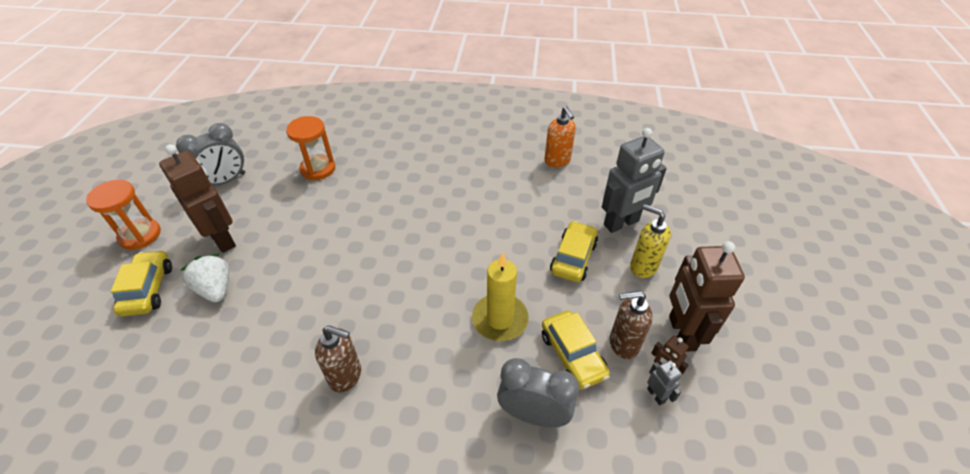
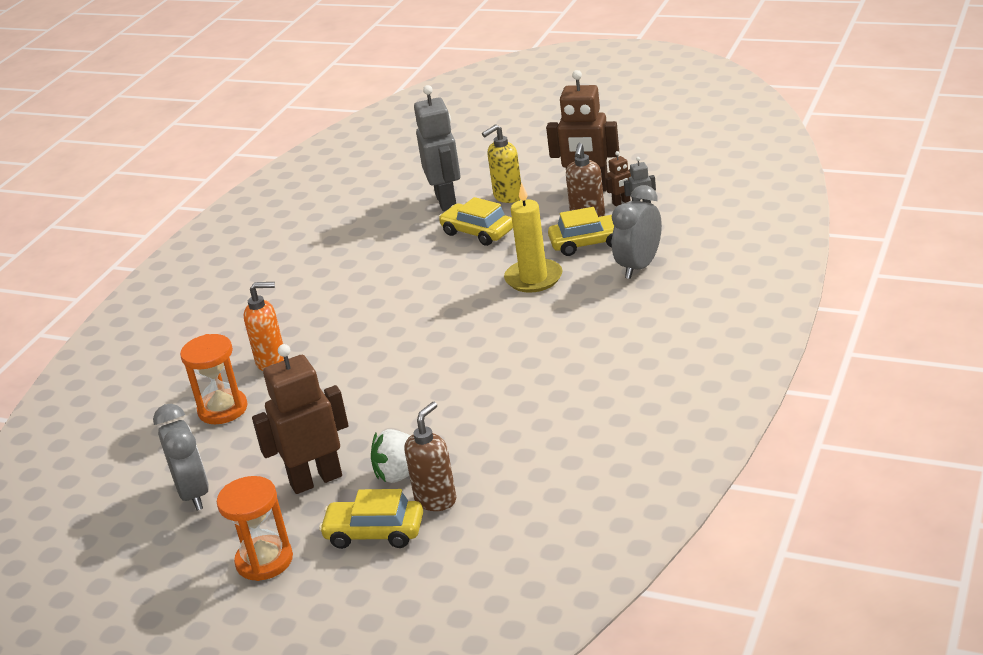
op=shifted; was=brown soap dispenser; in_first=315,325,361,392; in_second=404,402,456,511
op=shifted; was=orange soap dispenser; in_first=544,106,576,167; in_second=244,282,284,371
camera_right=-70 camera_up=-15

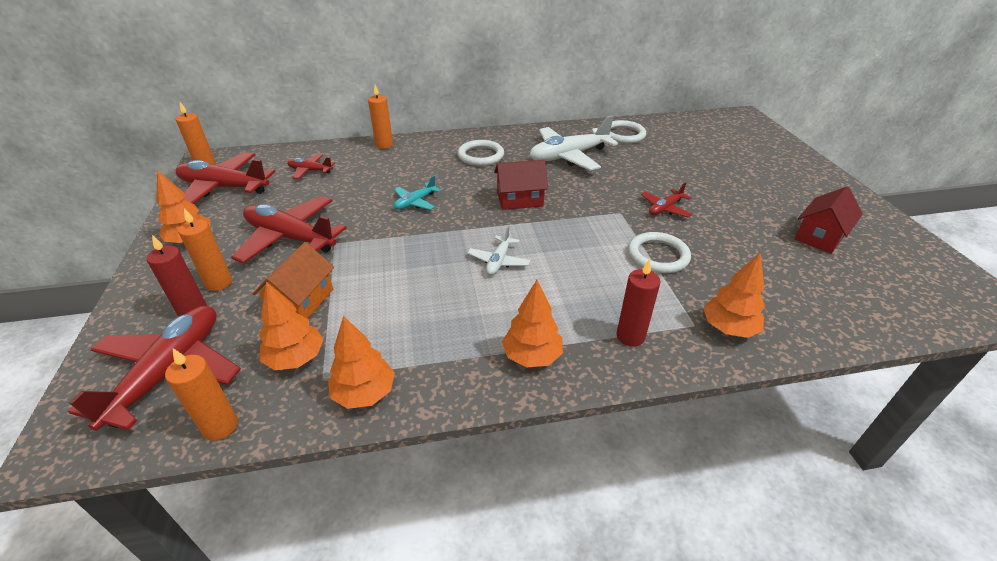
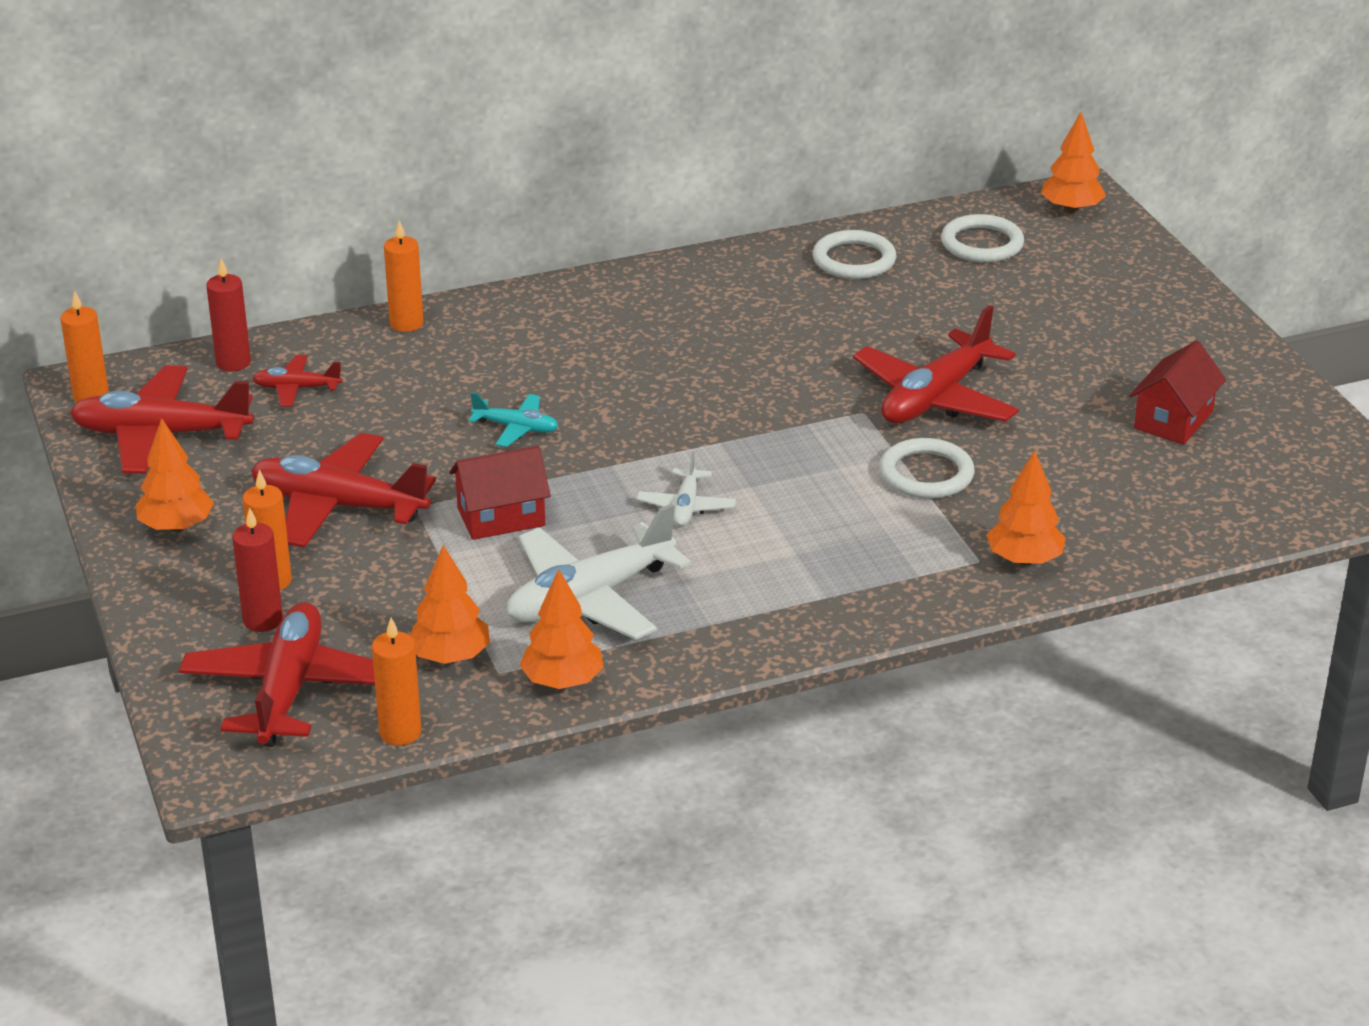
op=gone; was=orange house; in_first=252,242,334,319
op=rotated; was=turquoise plane; in_first=394,176,441,210; in_second=468,392,558,447; clockwise=-105
op=shifted; was=white ring; in_first=457,140,504,166; in_second=941,214,1024,263
op=shifted; was=red house; in_first=494,160,548,210; in_second=449,446,551,540
op=shifted; was=orange tree; in_first=502,280,563,368; in_second=1041,112,1106,213
op=shifted; was=white plane; in_first=530,116,618,171; in_second=507,503,691,640
op=shifted; was=red candle; in_first=617,259,660,347; in_second=206,258,251,372
op=scaled; was=red plane; in_first=641,182,692,217; in_second=853,305,1019,424; ratio=1.99
camera_right=-10 camera_up=-5

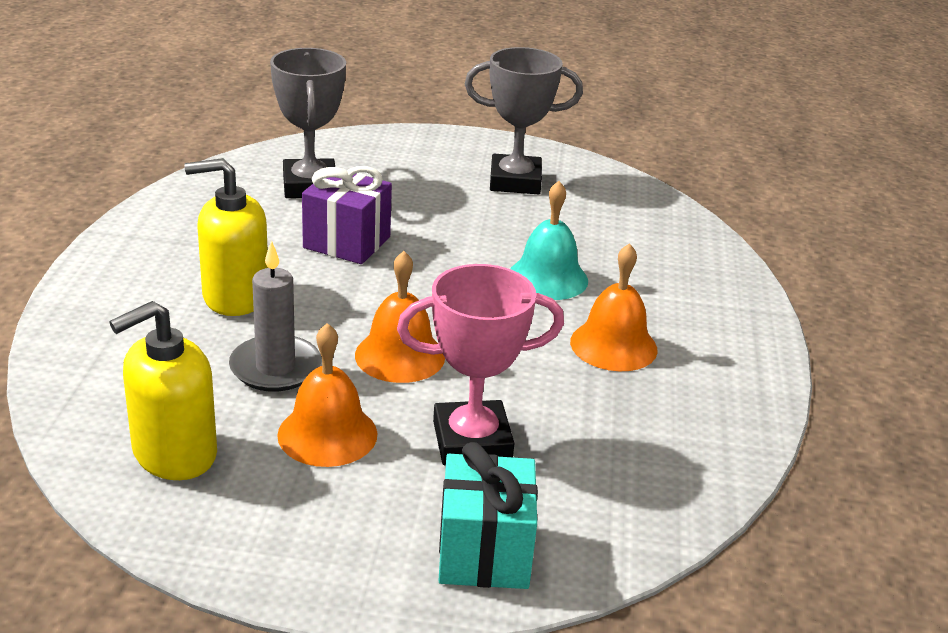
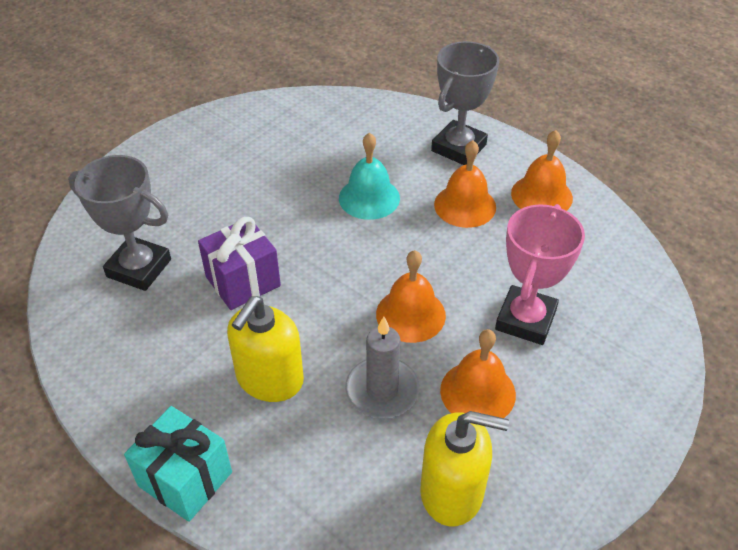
op=rotated; was=yellow soap dispenser; in_first=109,301,217,480; in_second=420,411,509,526; clockwise=-75
op=shifted; was=turquoise gift; in_first=438,442,538,589; in_second=124,406,232,522
op=shifted; was=grey trophy; in_first=465,47,583,194; in_second=431,41,499,165
op=new; now=orange bell; in_second=511,130,573,211
camera_right=-55 camera_up=15

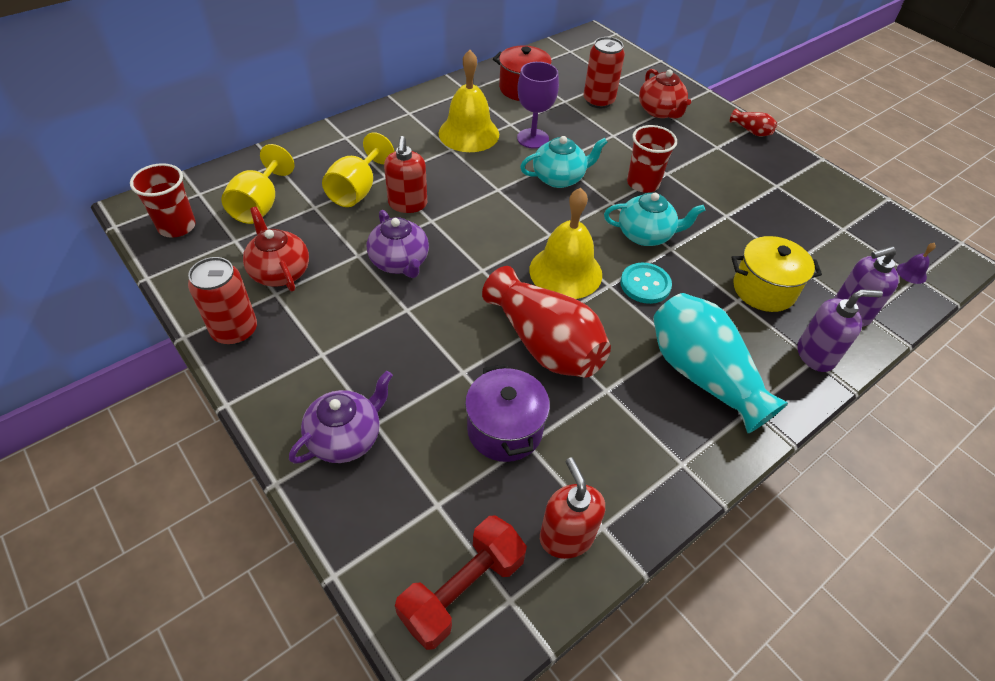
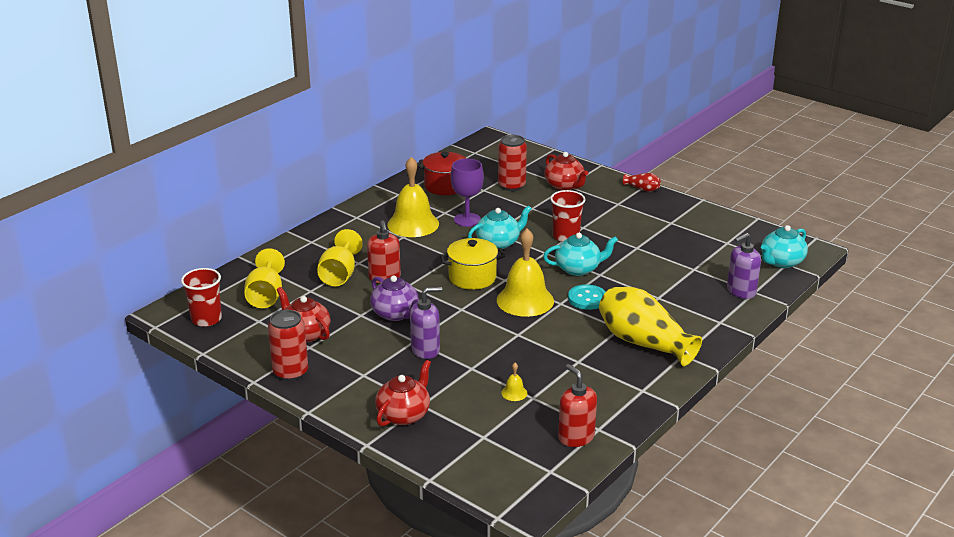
op=repainted; was=purple teapot; now=red teapot; in_first=289,371,393,464; in_second=375,360,431,426
op=gone; was=red dumbbell; in_first=395,516,527,650
op=swapped; was=purple pot; now=yellow bell; in_first=465,364,550,462; in_second=501,363,528,401
op=gone; was=red vase; in_first=482,266,611,378
op=repainted; was=turquoise vase; now=yellow vase; in_first=653,293,788,433; in_second=599,287,702,366
op=shifted; was=yellow pot; in_first=731,236,822,312; in_second=440,238,505,290
op=shifted; was=purple soap dispenser; in_first=797,289,883,372; in_second=410,287,442,359
op=swapped; was=purple bell; now=turquoise teapot; in_first=897,243,936,284; in_second=761,225,808,268
camera_right=-10 camera_up=-20

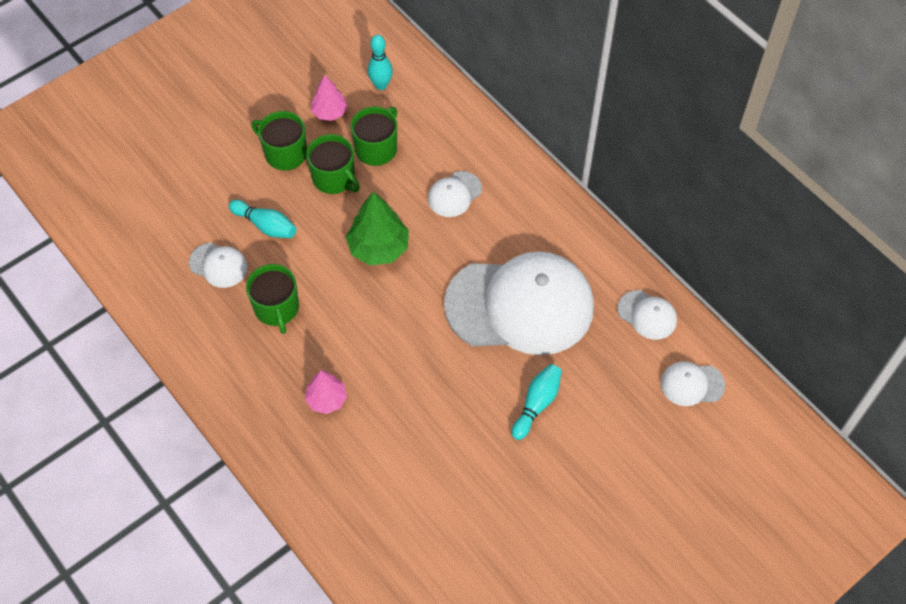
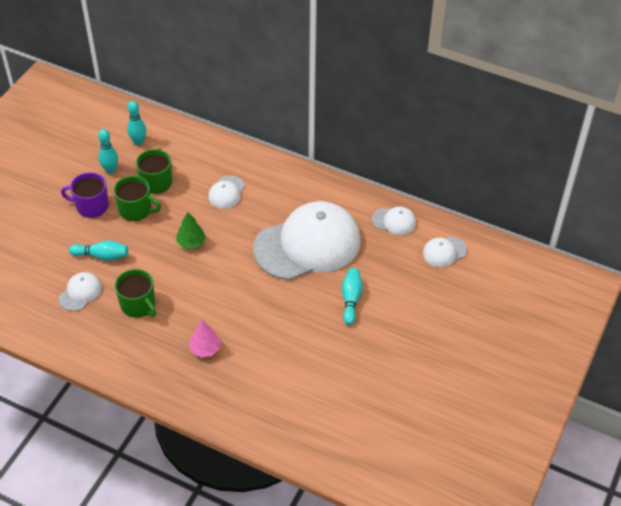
op=rotated; was=white cap; in_first=189,243,248,288; in_second=59,272,102,311; clockwise=-60
op=repainted; was=green mug; now=purple mug; in_first=251,111,307,171; in_second=61,172,109,218
op=swapped; was=pink tree; now=turquoise bowling pin; in_first=311,75,348,121; in_second=98,129,118,174
op=scaled; was=green tree; in_first=346,191,409,265; in_second=176,212,206,249; ratio=0.62
camera_right=-25 camera_up=-10

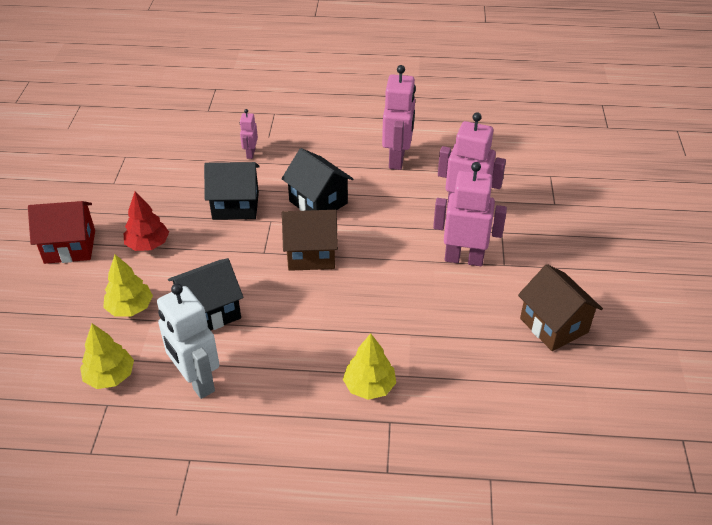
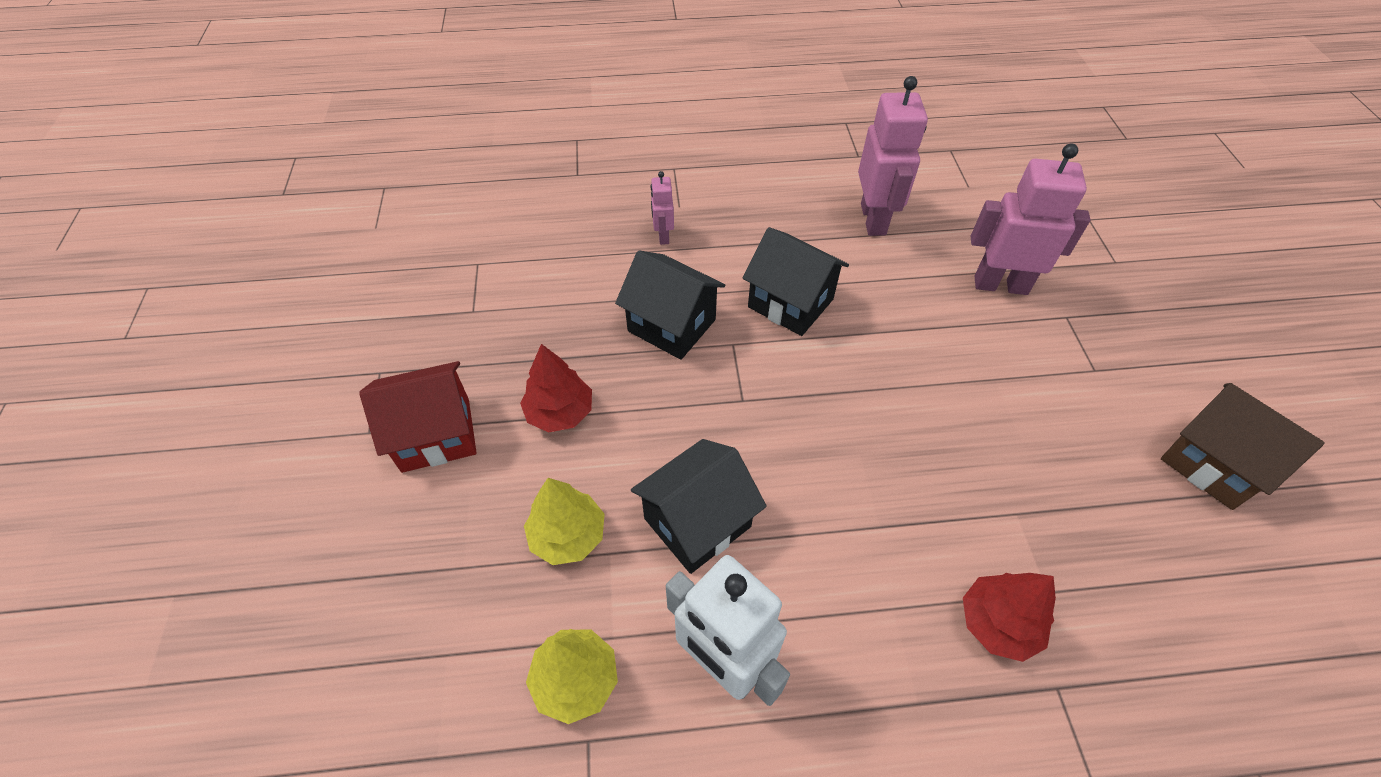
op=rotated; was=black house; in_first=204,162,260,220; in_second=615,251,725,360; clockwise=45
op=gone; was=brown house; in_first=282,210,338,271
op=repainted; was=yellow tree; now=red tree; in_first=343,333,396,400; in_second=963,573,1056,662
op=gone; was=pink robot; in_first=433,162,507,266
camera_right=-10 camera_up=10

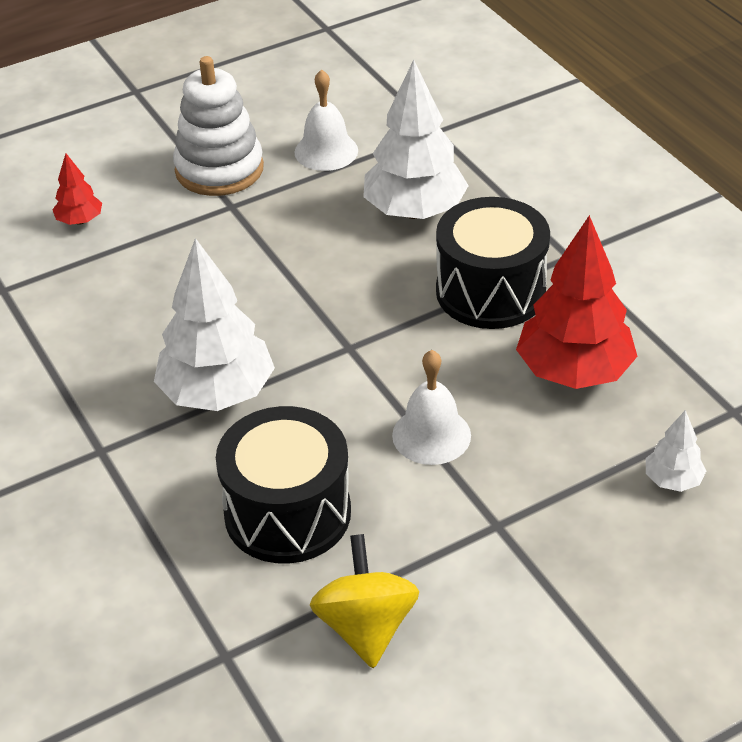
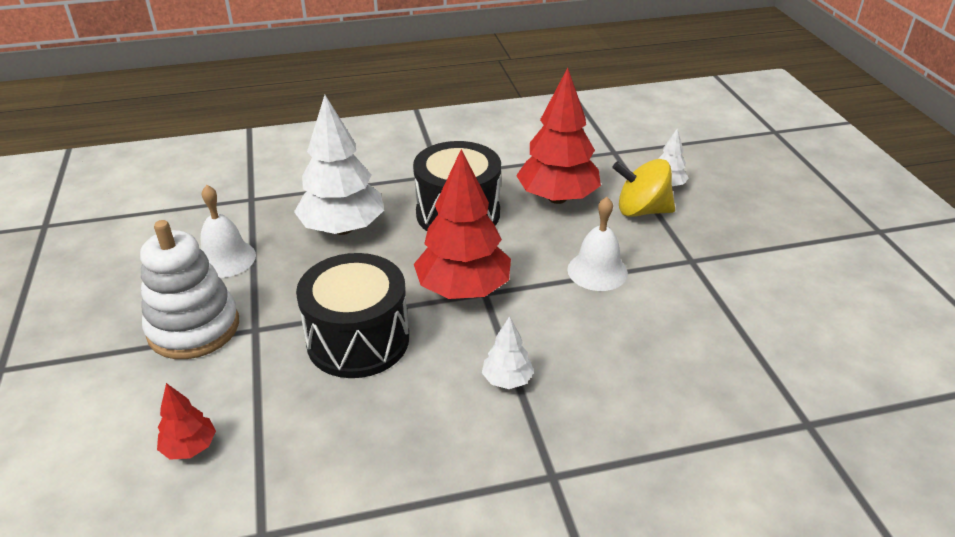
op=scaled; was=white tree; in_first=154,238,275,411; in_second=482,316,534,389; ratio=0.47
op=shifted; was=black drum; in_first=216,406,351,564; in_second=296,253,409,378
op=shifted; was=yellow spinning top; in_first=310,534,419,668; in_second=612,159,675,217
op=new; now=red tree; in_second=414,149,511,299
camera_right=-75 camera_up=-5

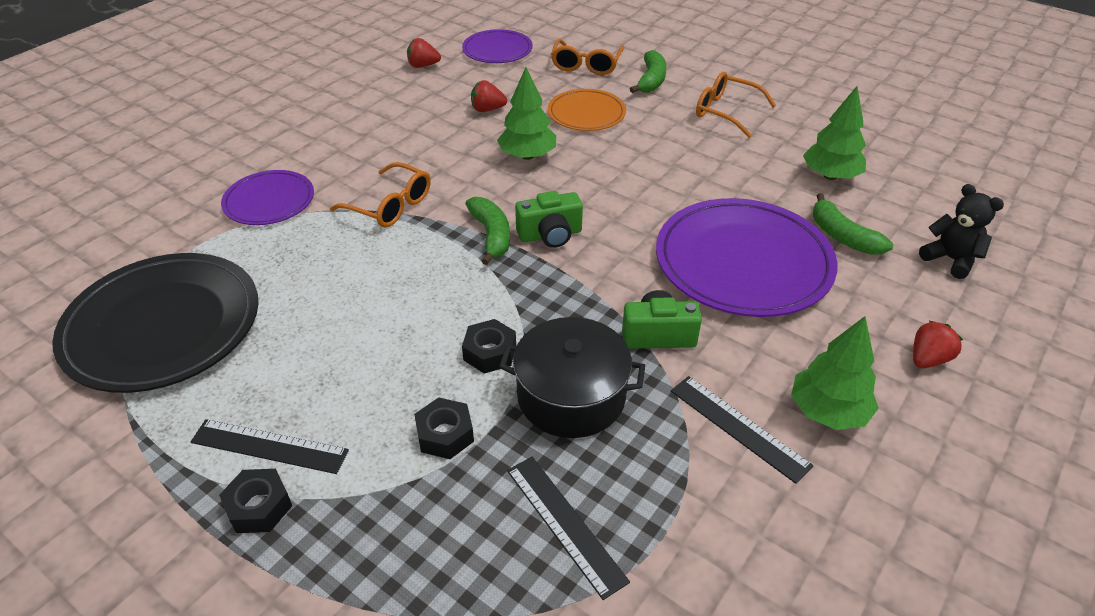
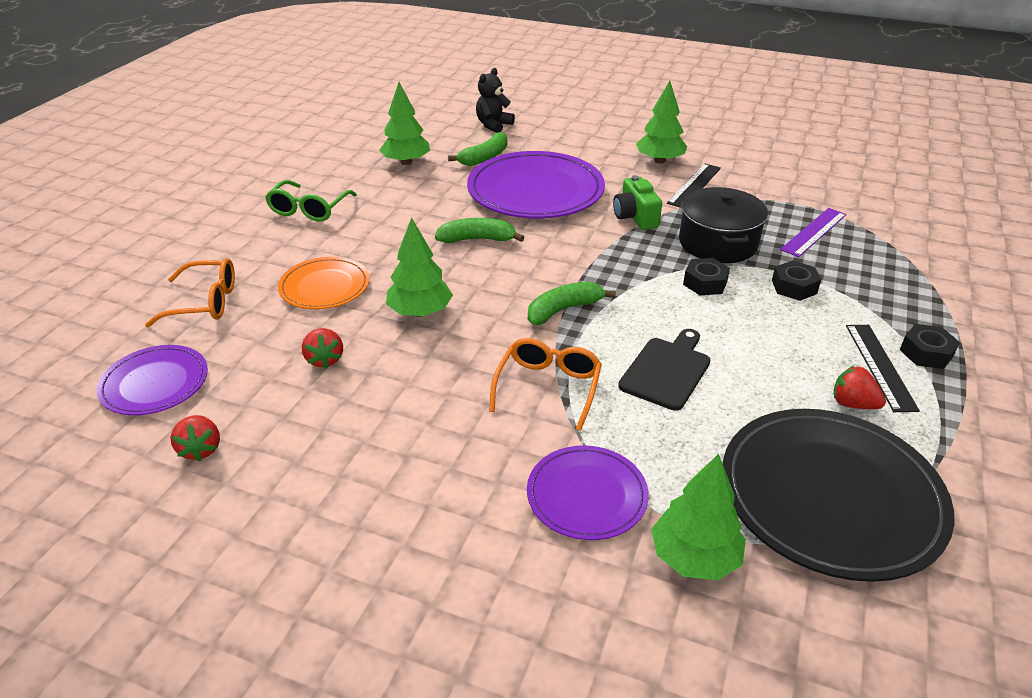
op=repainted; was=black ruler; now=purple ruler; in_first=507,457,630,600; in_second=780,208,846,257
op=gone; was=green camera; in_first=515,191,583,248
op=shifted; was=green banana; in_first=630,50,667,93; in_second=435,218,524,243
op=repainted; was=orange glasses; now=green glasses; in_first=696,72,776,138; in_second=265,180,357,222
op=shifted; was=red strawberry; in_first=913,321,963,368; in_second=834,366,886,409
op=new; now=black cutting board; in_second=618,329,710,411
op=new; now=green tree; in_second=651,454,746,581
camera_right=-105 camera_up=-5

